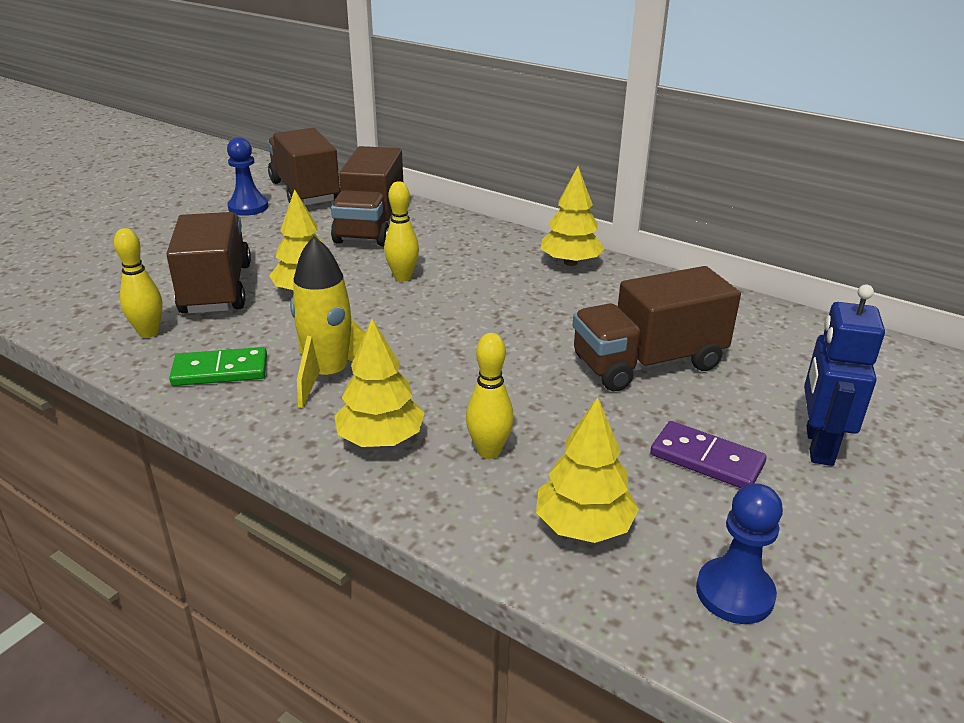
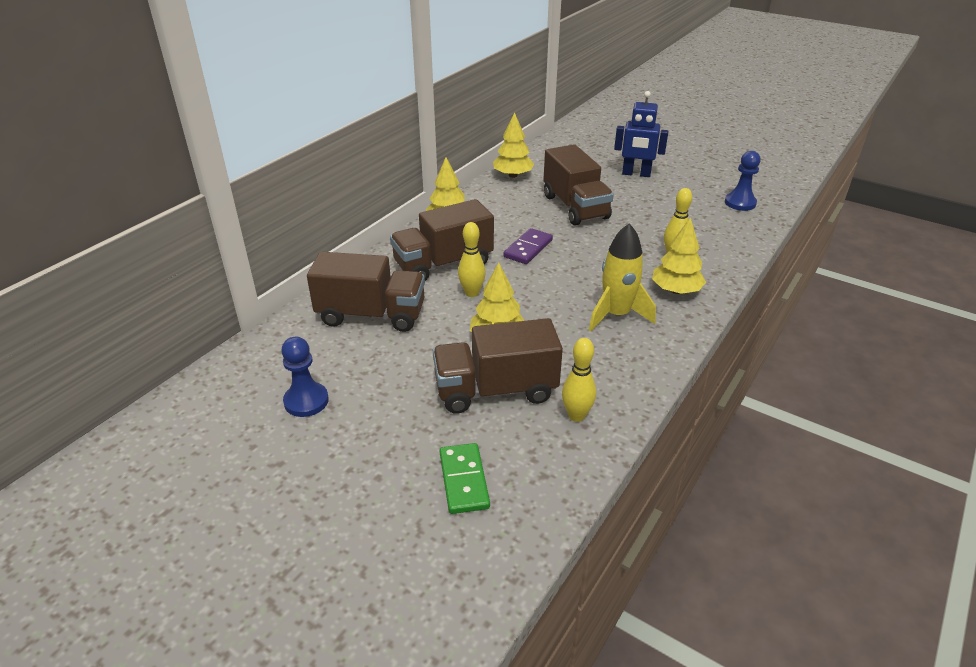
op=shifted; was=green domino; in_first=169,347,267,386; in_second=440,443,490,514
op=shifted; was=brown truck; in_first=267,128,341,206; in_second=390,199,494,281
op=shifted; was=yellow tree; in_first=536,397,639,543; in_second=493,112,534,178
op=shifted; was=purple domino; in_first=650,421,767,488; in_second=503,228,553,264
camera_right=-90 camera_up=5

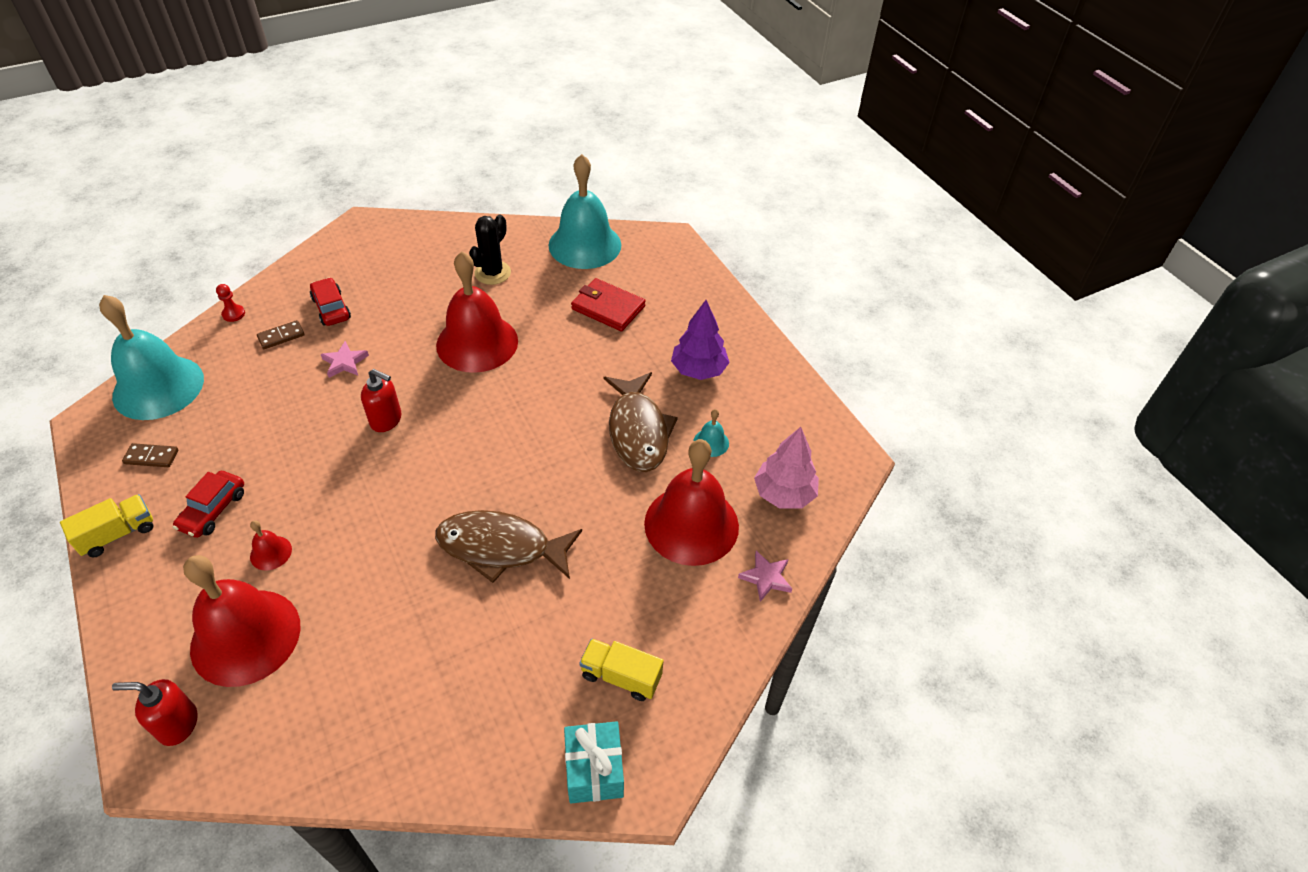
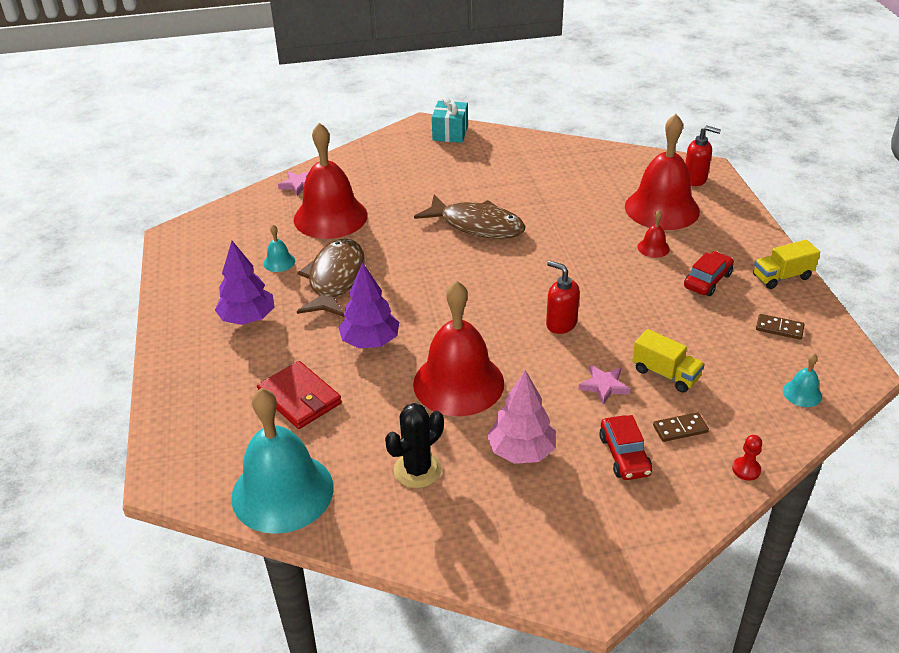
op=scaled; was=turquoise bell; in_first=99,295,204,420; in_second=783,353,822,407; ratio=0.41
op=shifted; was=yellow truck; in_first=579,638,664,701; in_second=632,329,705,393
op=shifted; was=pink tree; in_first=754,427,819,508; in_second=487,370,556,464
op=new; now=purple tree; in_second=338,262,399,349
camera_right=-160 camera_up=-10

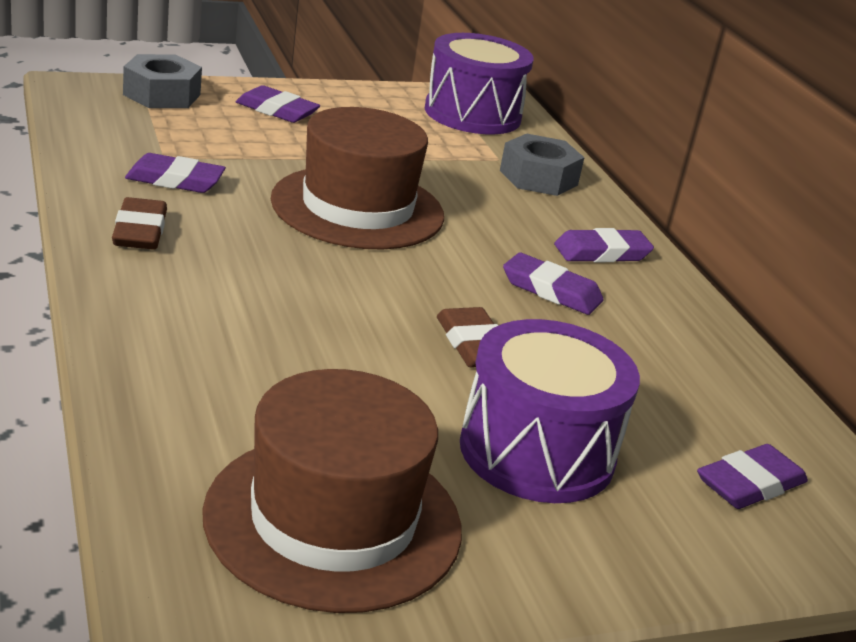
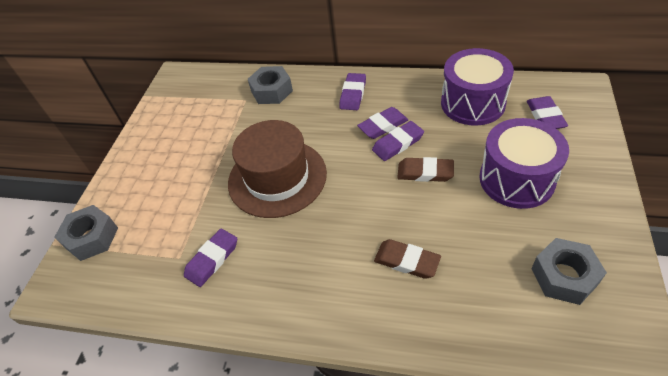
op=shifted; was=brown eraser; in_first=112,197,167,250; in_second=374,239,441,279
op=swapped; was=brown hat; now=grey nut; in_first=202,369,462,613; in_second=531,238,607,305
op=shifted; was=purple eraser; in_first=236,85,320,123; in_second=372,121,424,161
op=shifted; was=purple drum; in_first=425,33,534,134; in_second=441,48,514,126
camera_right=-50 camera_up=20

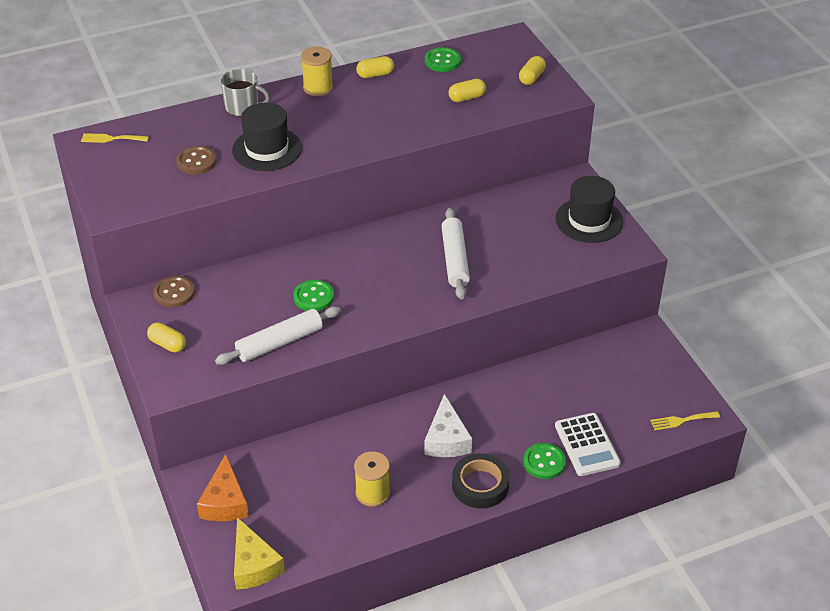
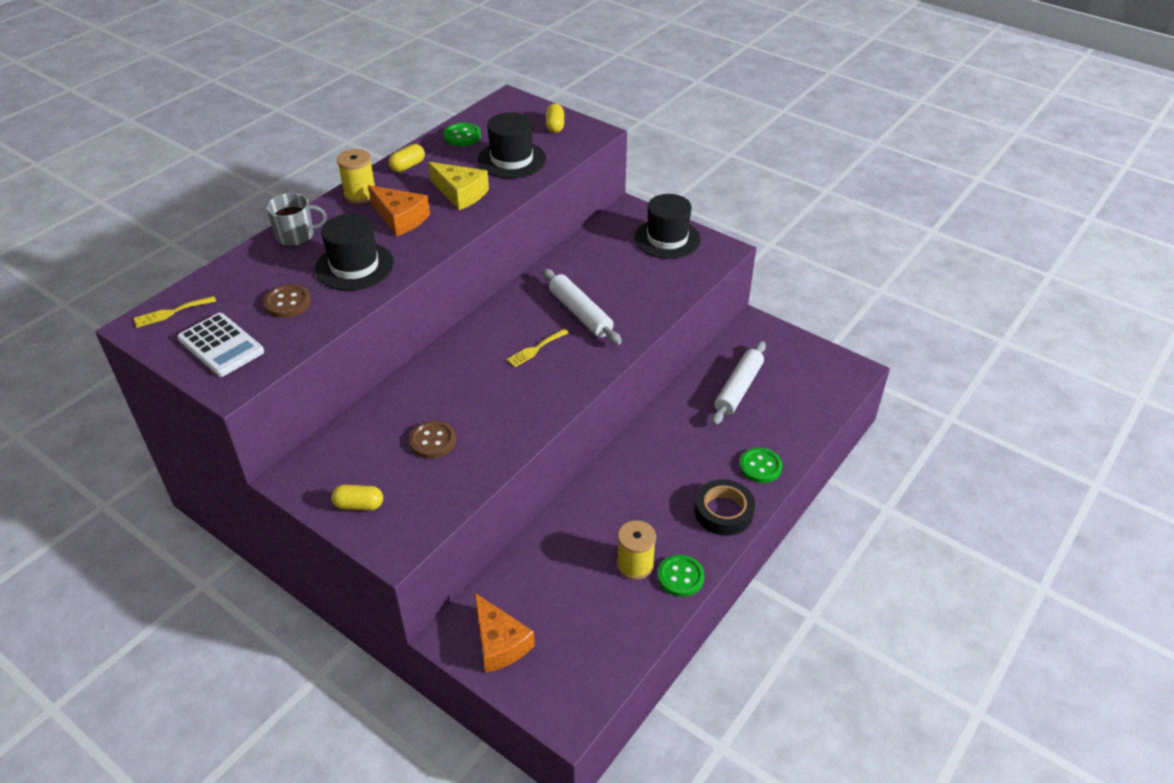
op=shifted; was=brown button; in_first=153,276,195,307; in_second=409,420,456,459
op=shifted; was=white rolling pin; in_first=215,306,341,365; in_second=712,341,766,425
op=shifted; was=yellow cheese; in_first=234,517,285,590; in_second=428,162,489,210
op=shifted; was=green button; in_first=293,280,334,311; in_second=658,555,705,597
op=gone; was=white cheese; in_first=424,394,472,457
op=swapped; was=yellow capsule; now=black hat; in_first=449,79,486,102; in_second=478,112,546,179
op=shifted; was=white calculator; in_first=555,413,621,476; in_second=177,313,264,377
op=shifted; was=yellow fork; in_first=650,411,720,431; in_second=506,329,569,367
op=new; now=orange cheese; in_second=368,185,430,236
camera_right=-30 camera_up=0

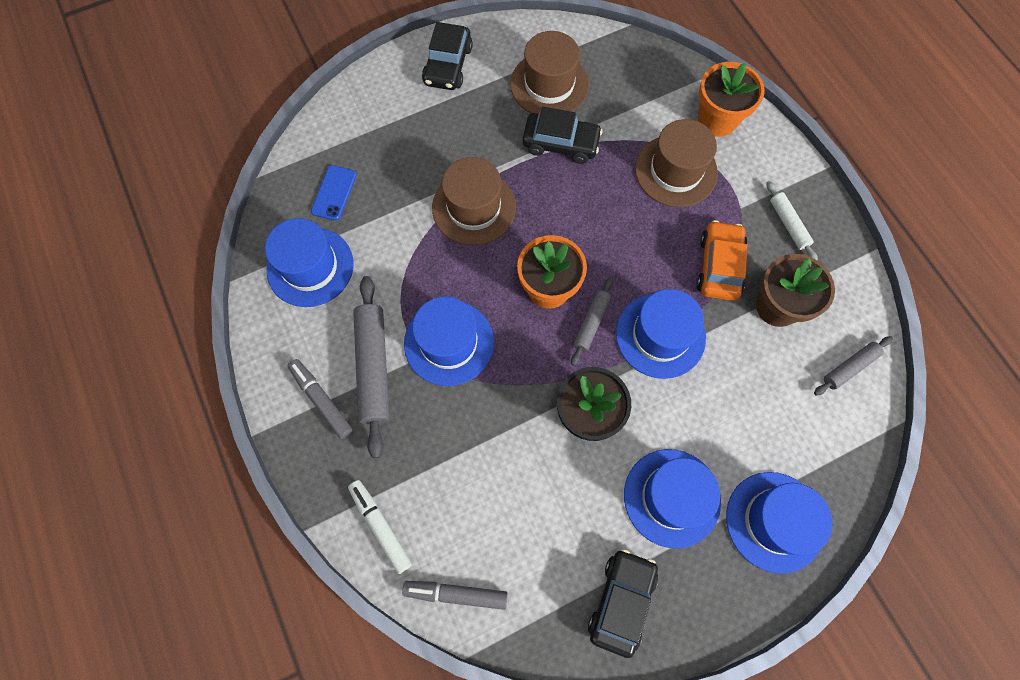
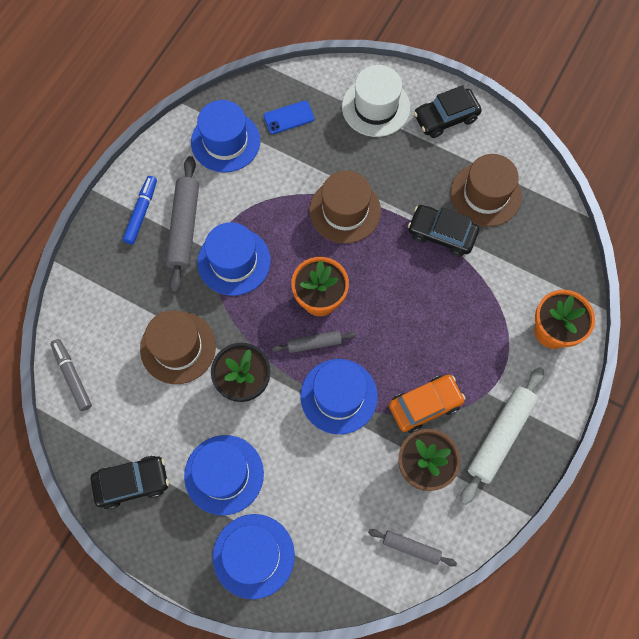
op=repainted; was=grey marker; now=blue marker; in_first=288,359,353,439; in_second=123,176,157,244
op=gone; was=white marker; in_first=348,480,412,574
op=rotated; was=grey rolling pin; in_first=353,276,390,458; in_second=166,156,199,294; clockwise=-45
op=rotated; was=black car; in_first=522,107,603,164; in_second=408,205,479,257; clockwise=135
op=shifted; was=brown hat; in_first=635,119,718,207; in_second=140,310,216,384
op=scaled; was=white rolling pin; in_first=767,181,818,261; in_second=460,367,544,505; ratio=1.81
op=new; now=white hat; in_second=342,65,410,137
camera_right=55 camera_up=0

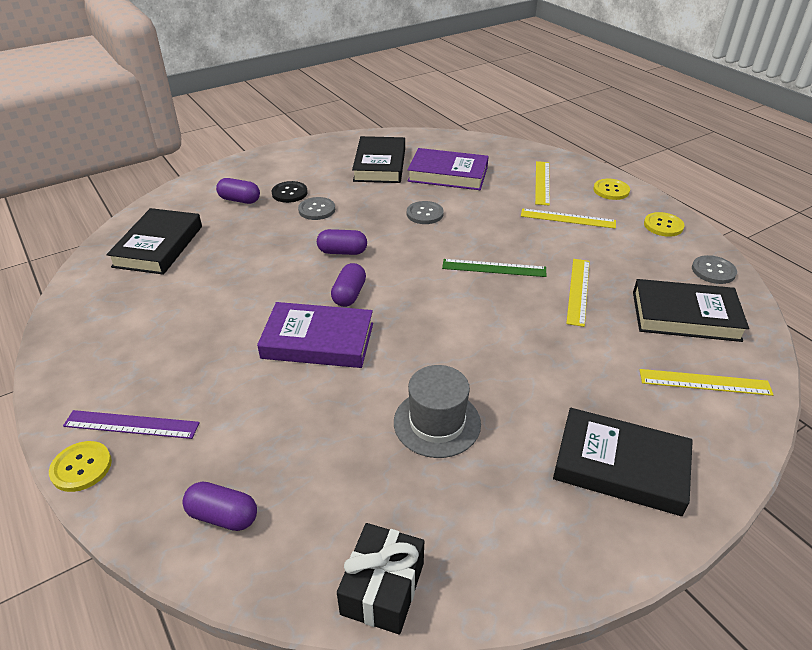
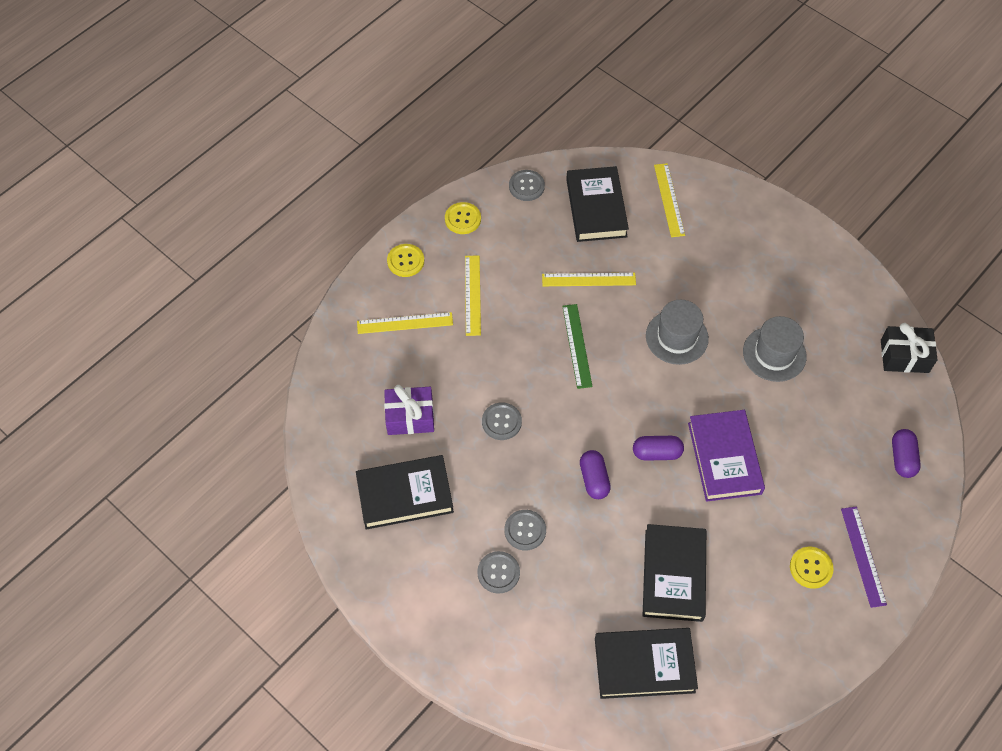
op=shifted; was=yellow button; in_first=49,441,112,492; in_second=790,547,834,589
op=gone; was=purple capsule; in_first=216,178,260,204
op=repainted; was=black button; now=grey button; in_first=271,181,308,203; in_second=477,551,520,594
op=swapped; was=purple book; now=purple gift; in_first=408,148,489,190; in_second=384,385,434,435
op=shifted; was=black book; in_first=553,408,693,516; in_second=643,524,706,622
op=new; now=grey hat; in_second=646,300,709,365
camera_right=-105 camera_up=20

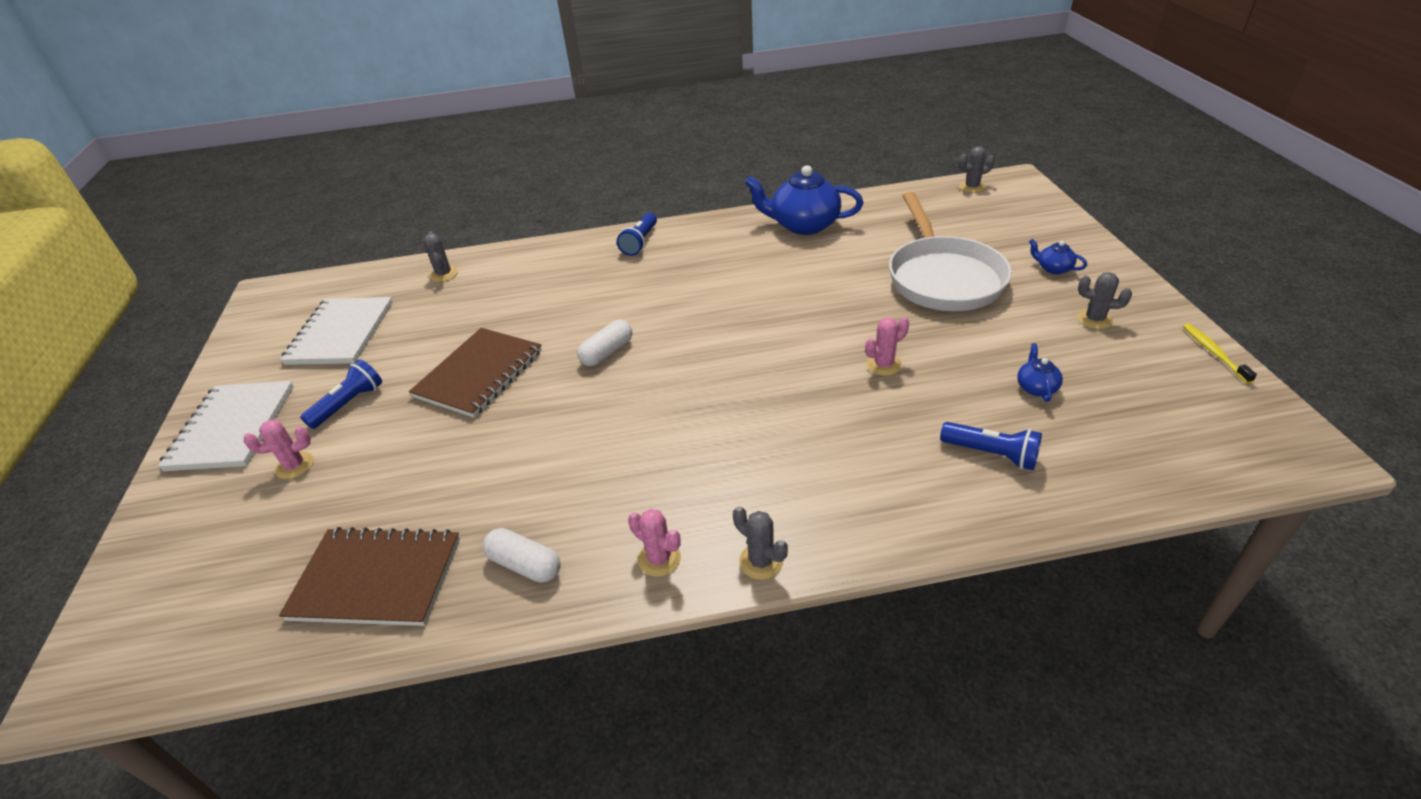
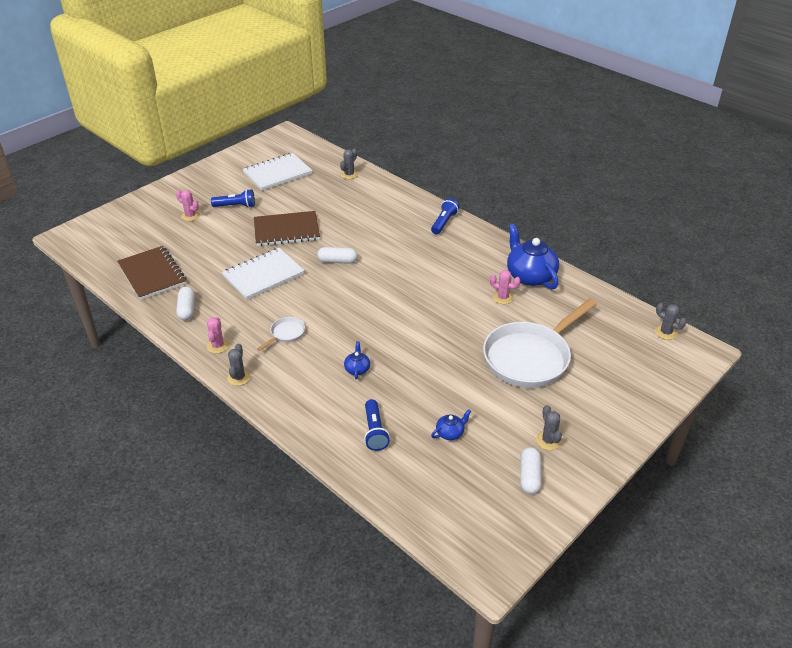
op=shifted; was=white notebook; in_first=158,381,294,471; in_second=222,248,305,300
op=rotated; was=blue flashlight; in_first=617,213,657,256; in_second=431,198,460,234; clockwise=135
op=shifted; was=pink cactus; in_first=865,317,909,376; in_second=490,270,521,304
op=shifted; was=blue teapot; in_first=1029,239,1087,274; in_second=344,341,370,379
op=gone; was=yellow toothbrush; in_first=1183,324,1257,384
op=new; now=white pan; in_second=257,317,305,351
op=new; now=white capsule; in_second=520,447,542,494
camera_right=50 camera_up=0

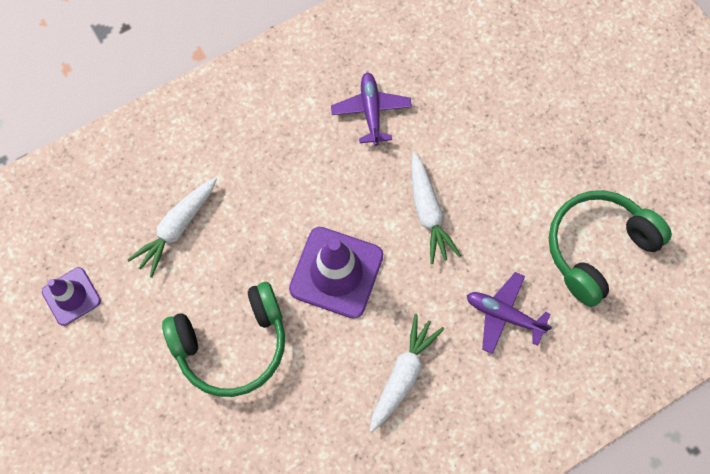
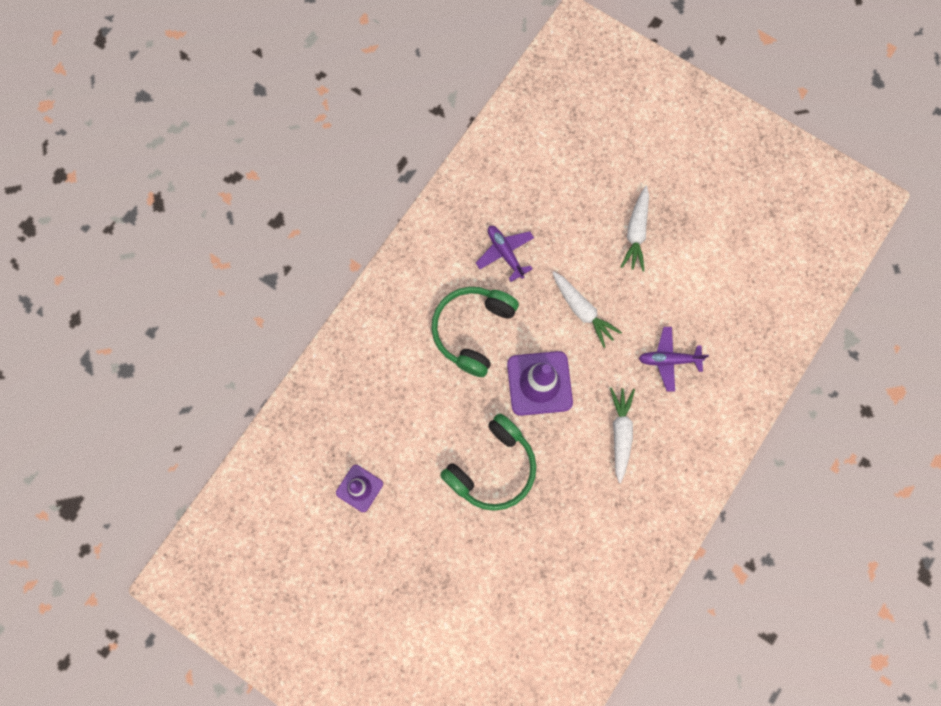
op=shifted; was=white carrot; in_first=127,178,217,278; in_second=621,186,649,271
op=shifted; was=green headphones; in_first=549,190,672,307; in_second=431,287,519,377
camera_right=-25 camera_up=5

